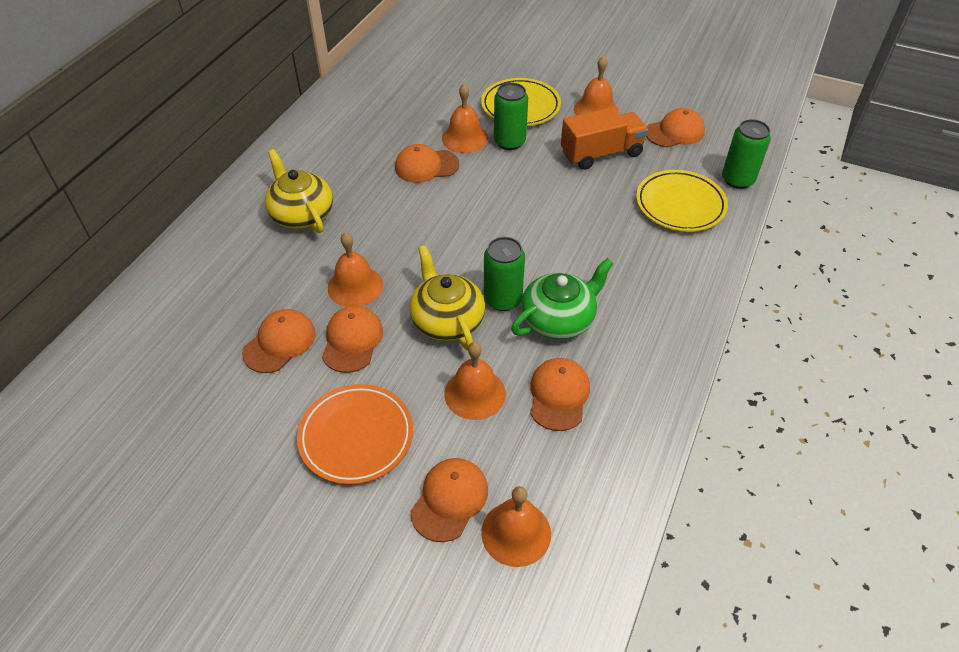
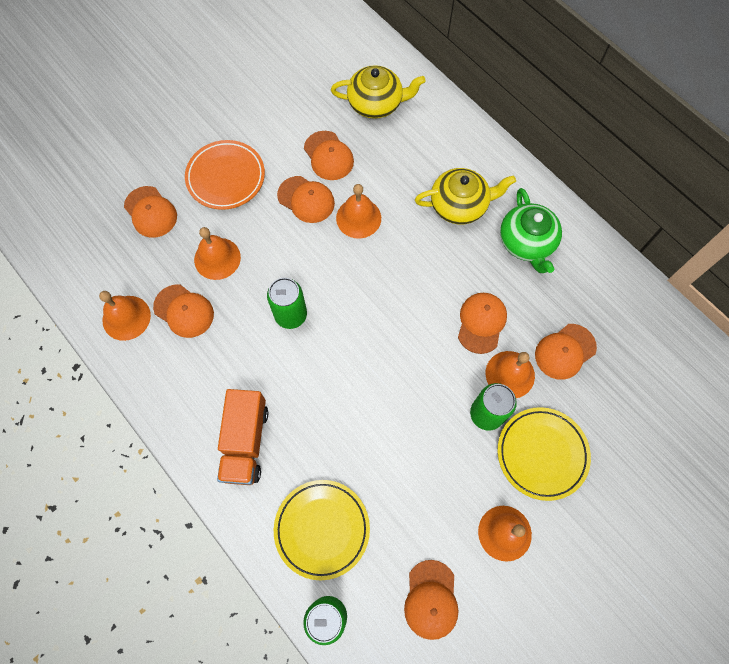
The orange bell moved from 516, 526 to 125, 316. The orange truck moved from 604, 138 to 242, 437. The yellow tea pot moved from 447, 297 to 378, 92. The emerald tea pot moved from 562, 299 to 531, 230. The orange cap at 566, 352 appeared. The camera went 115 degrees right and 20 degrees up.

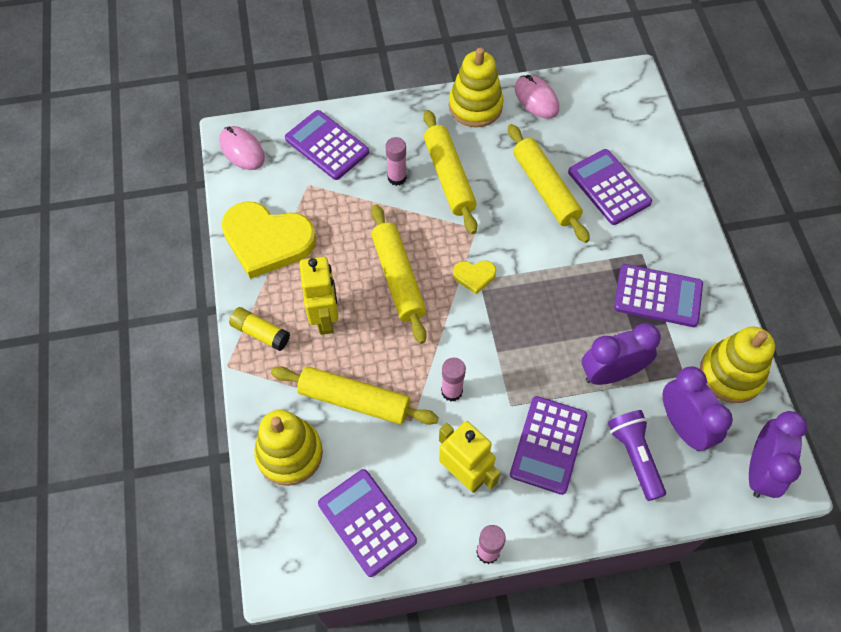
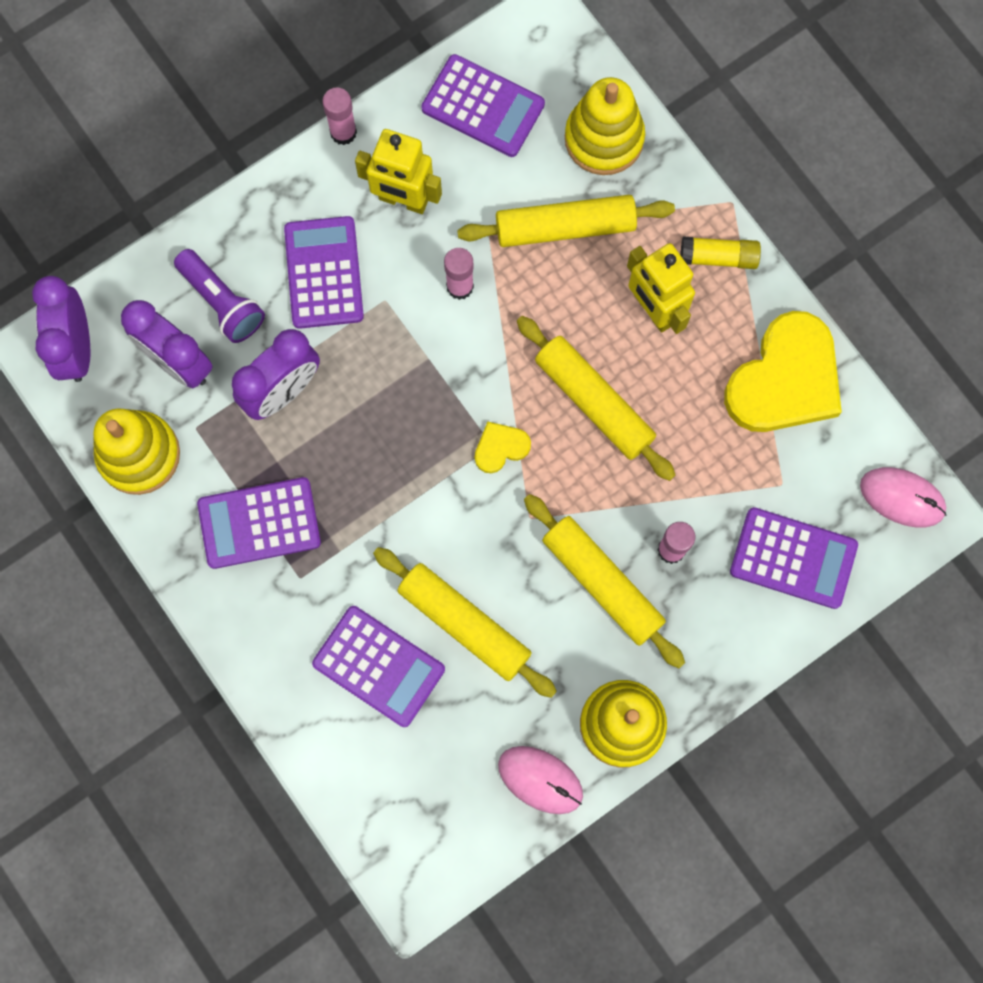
The yellow love heart at 268, 240 turned 135 degrees clockwise. The camera went 155 degrees right and 15 degrees up.

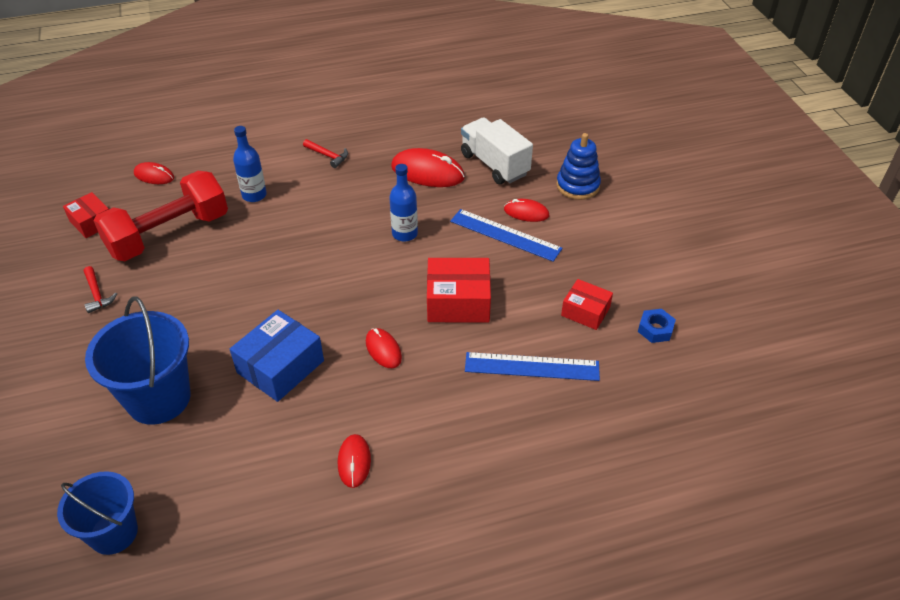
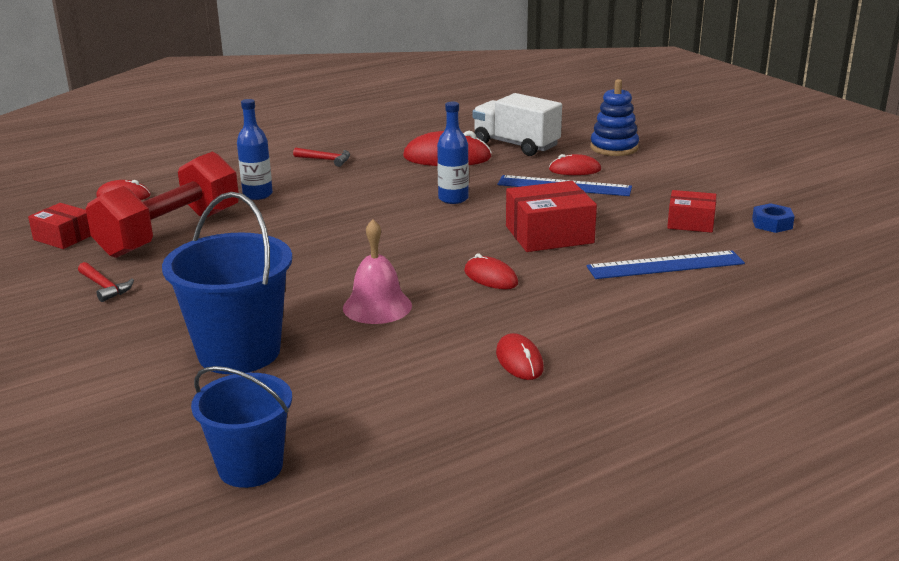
The blue package at 277, 356 was replaced by the rose-pink bell at 377, 271. The camera went 15 degrees left and 20 degrees down.

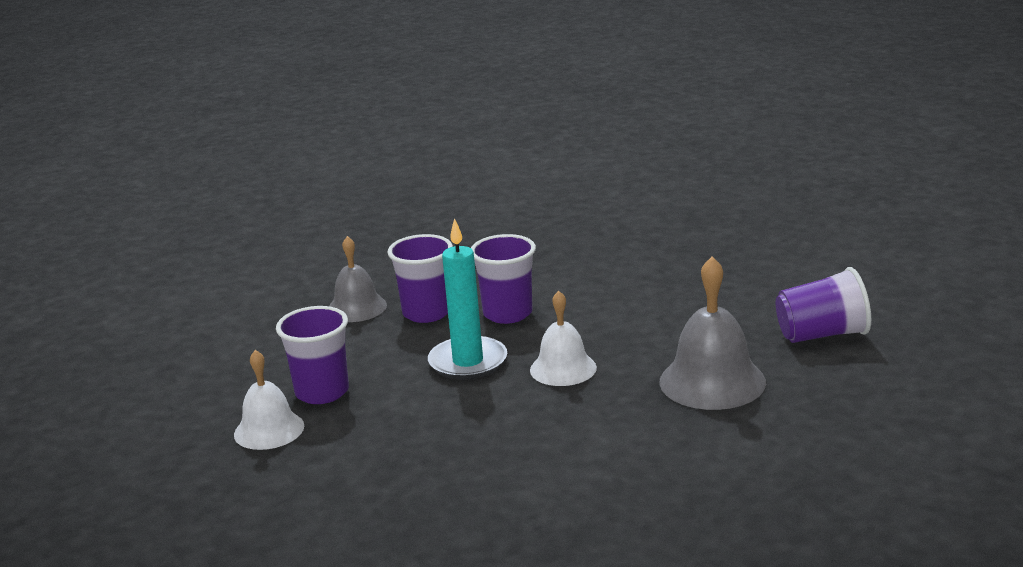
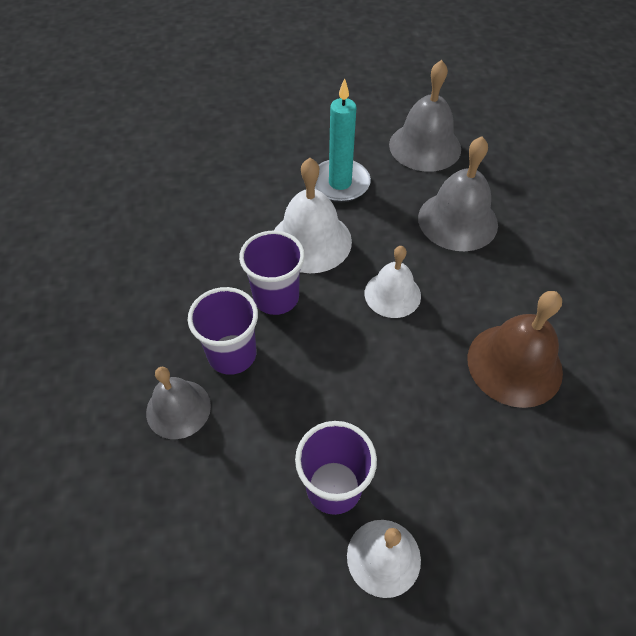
The snow-white bell at 313, 215 appeared. The turquoise pillar candle moved from 467, 299 to 343, 140. The violet beaker at 823, 305 was replaced by the ash-grey bell at 425, 116. The dark brown bell at 515, 349 appeared. The camera went 70 degrees left and 30 degrees up.

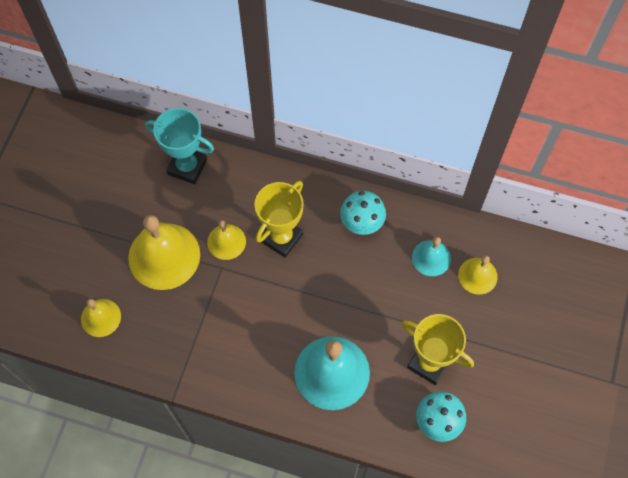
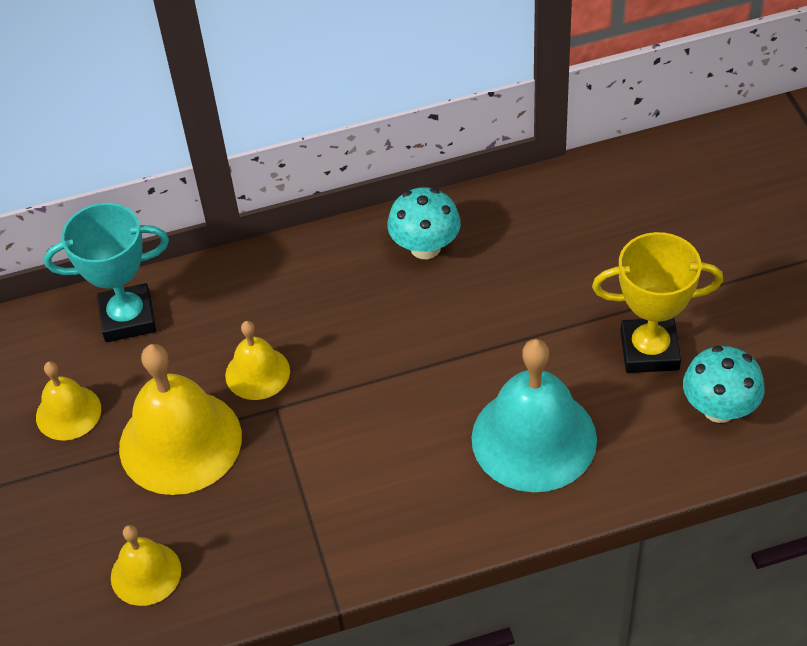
The yellow bell moved from 478, 275 to 68, 401. The yellow prize cup at 278, 219 disappeared. The turquoise bell at 431, 256 disappeared. The camera went 30 degrees left and 15 degrees down.

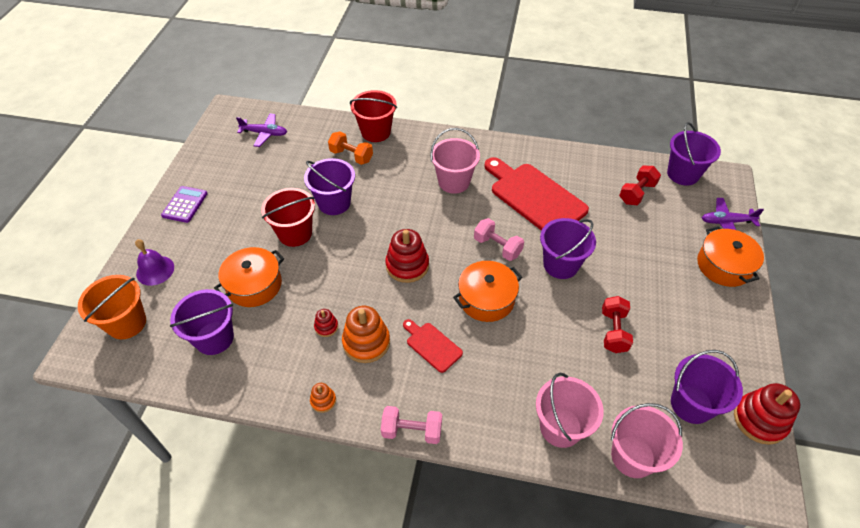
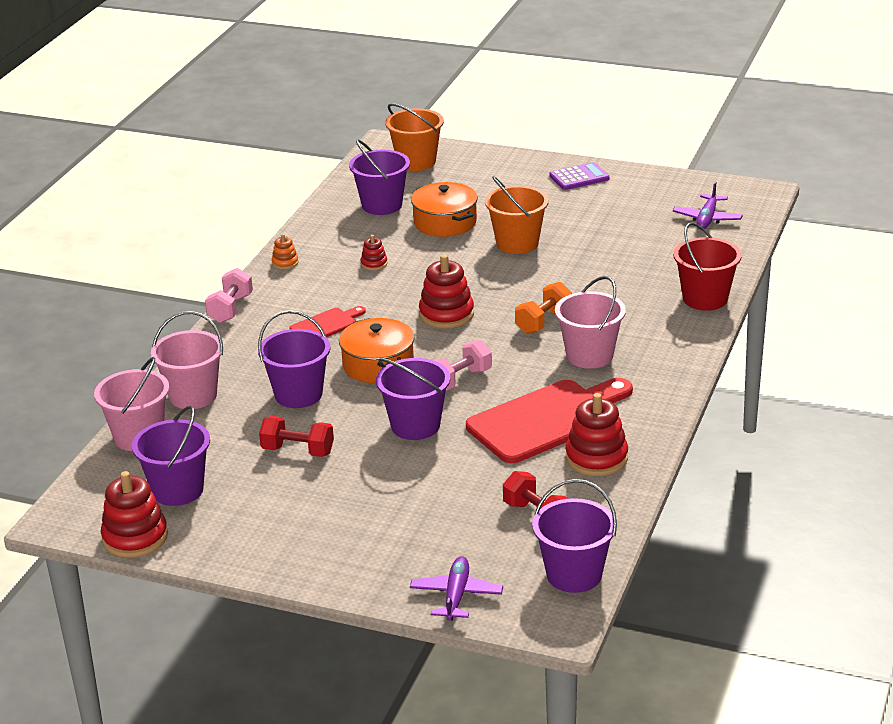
The violet sand bucket moved from 329, 186 to 294, 359. The crimson sand bucket at 288, 217 became the orange sand bucket at 517, 215. The orange dumbbell moved from 350, 148 to 543, 308. The violet calculator at 184, 204 turned 45 degrees counterclockwise. The crimson ring stacker at 597, 434 appeared. The violet bell at 154, 262 disappeared. The orange ring stacker at 366, 334 disappeared. The orange cooking pot at 730, 256 disappeared. The camera went 100 degrees right and 20 degrees down.

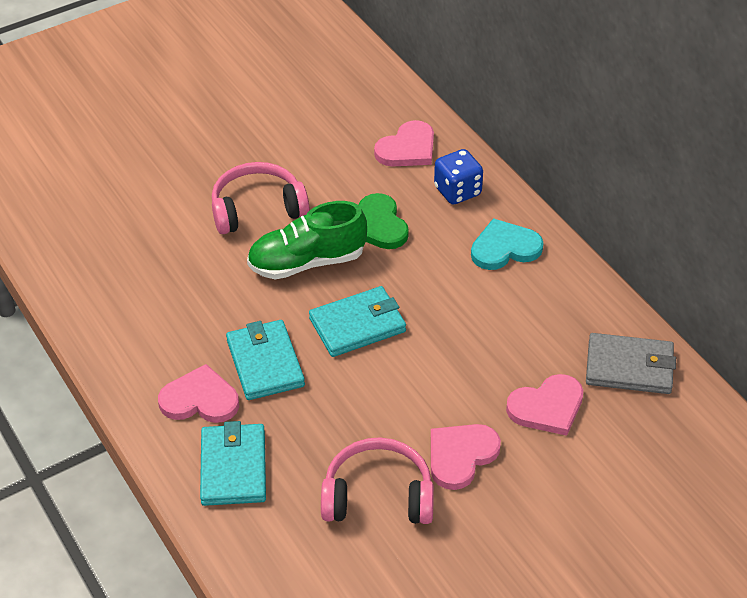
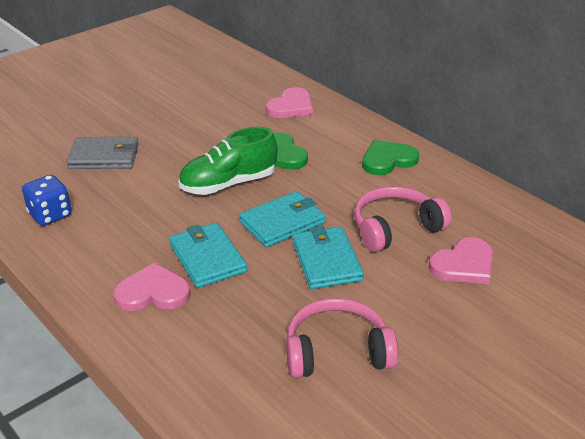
The blue die moved from 458, 177 to 47, 200. The ash-grey card wallet moved from 631, 363 to 103, 153. The turquoise card wallet moved from 233, 463 to 328, 257. The rose-pink over-ear headphones moved from 260, 198 to 403, 219. The turquoise love heart at 507, 244 became the emerald love heart at 390, 157. The rose-pink love heart at 466, 457 disappeared. The camera went 10 degrees left and 10 degrees down.

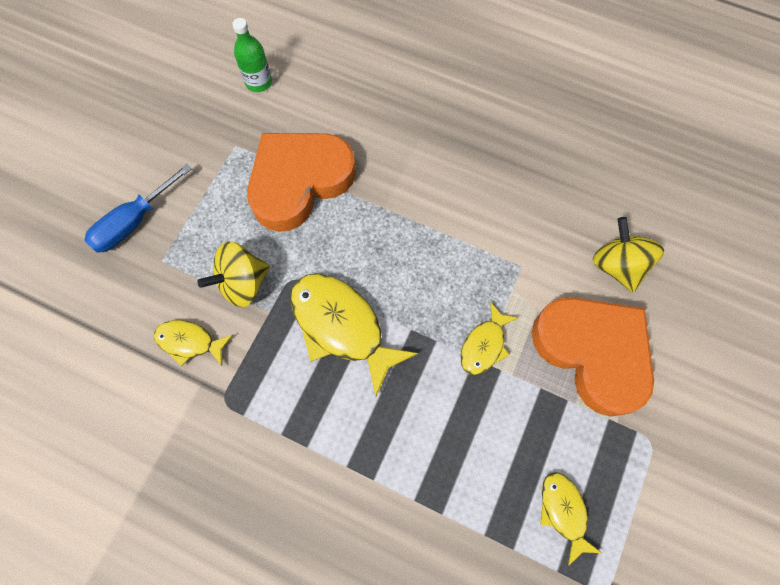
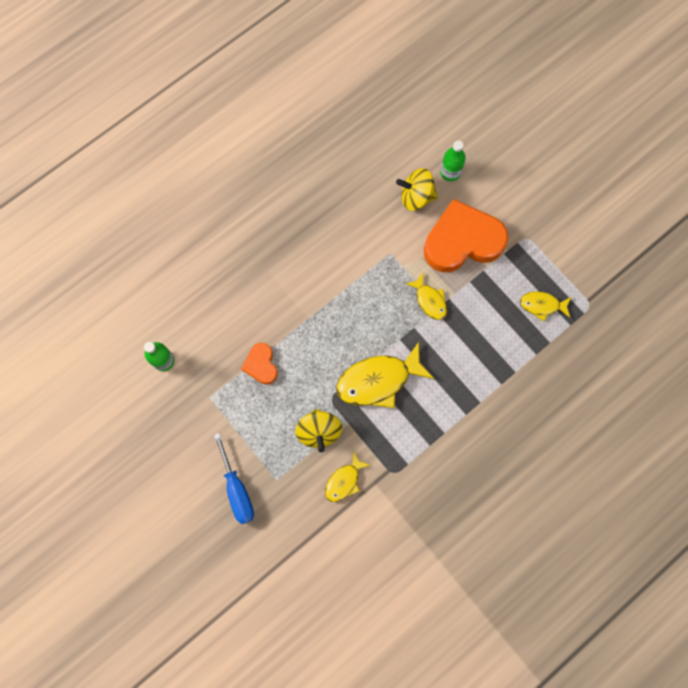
The orange love heart at 301, 182 changed to 0.48 times the size. The emerald flask at 453, 160 appeared. The camera went 65 degrees left and 5 degrees up.

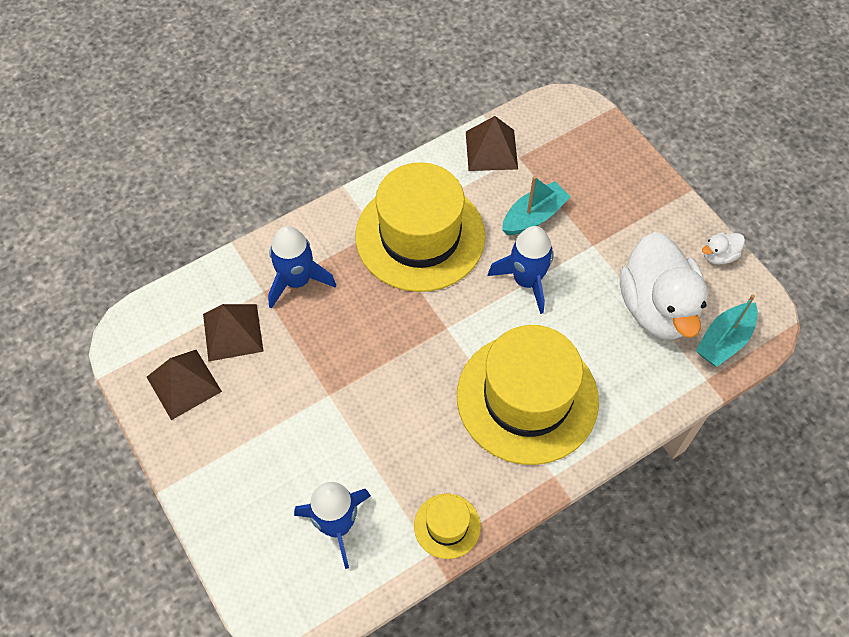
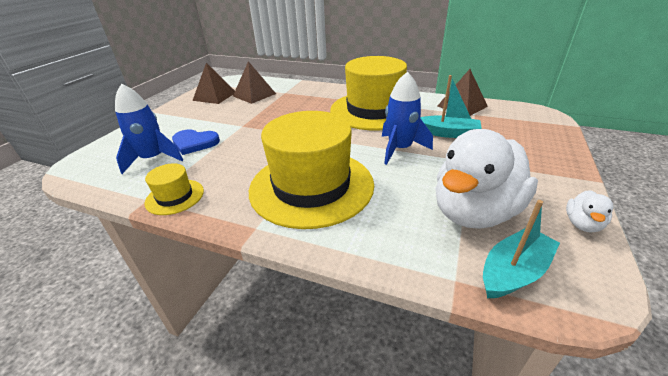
The blue love heart at 196, 142 appeared. The turquoise toy boat at 727, 330 turned 135 degrees clockwise. The snow-white rubber duck at 723, 248 turned 90 degrees counterclockwise. The blue toy rocket at 302, 267 disappeared. The camera went 55 degrees right and 25 degrees down.

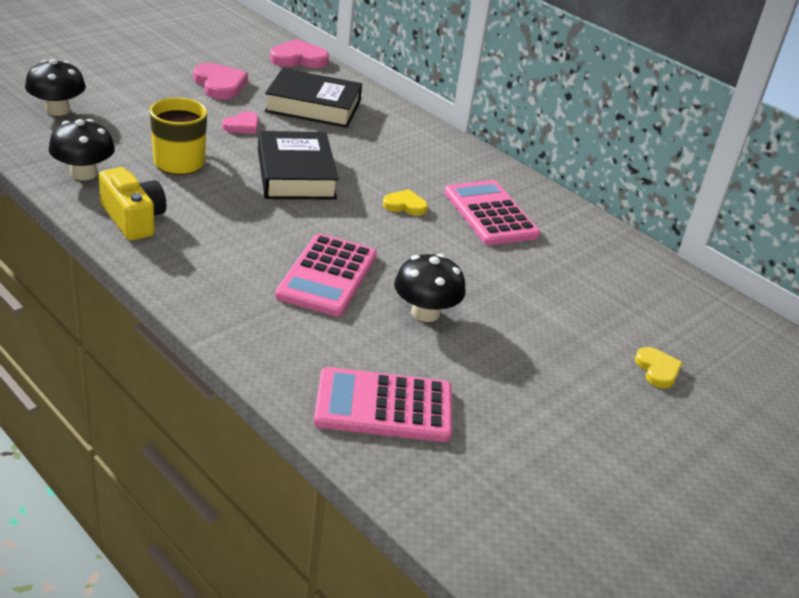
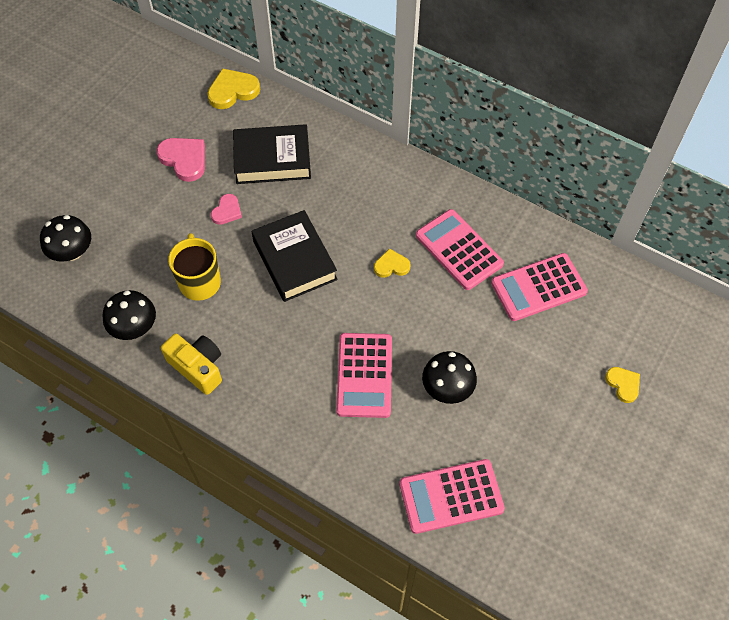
The rose-pink love heart at 299, 53 became the yellow love heart at 233, 88. The rose-pink calculator at 539, 287 appeared. The camera went 10 degrees left and 25 degrees up.

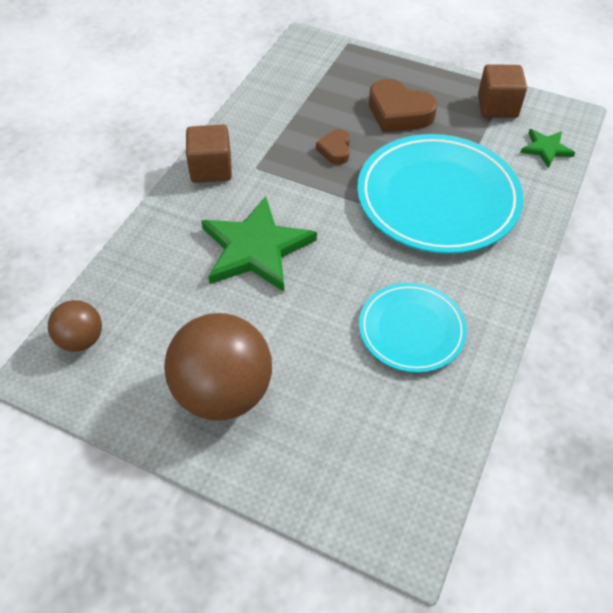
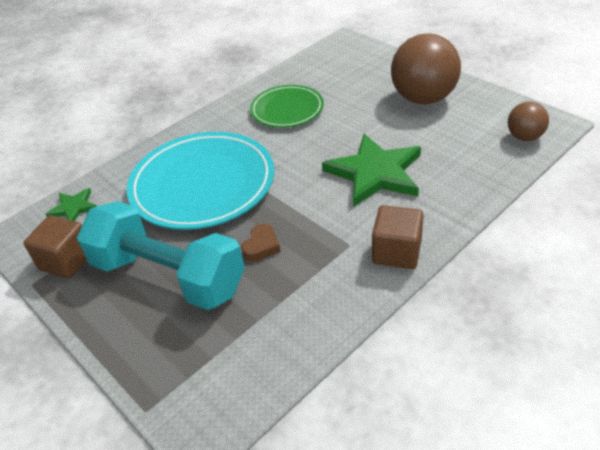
The dark brown love heart at 403, 105 was replaced by the turquoise dumbbell at 161, 255. The turquoise plate at 413, 328 became the emerald plate at 287, 106. The camera went 155 degrees left and 10 degrees down.

